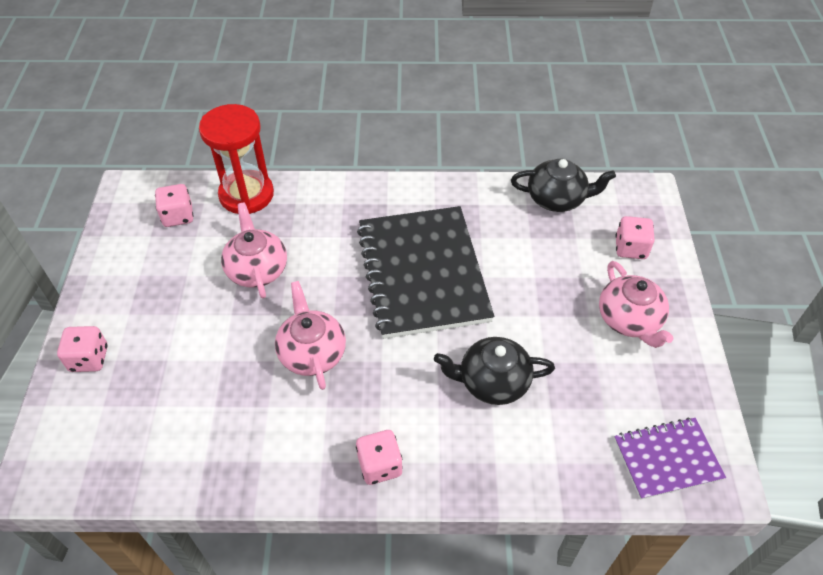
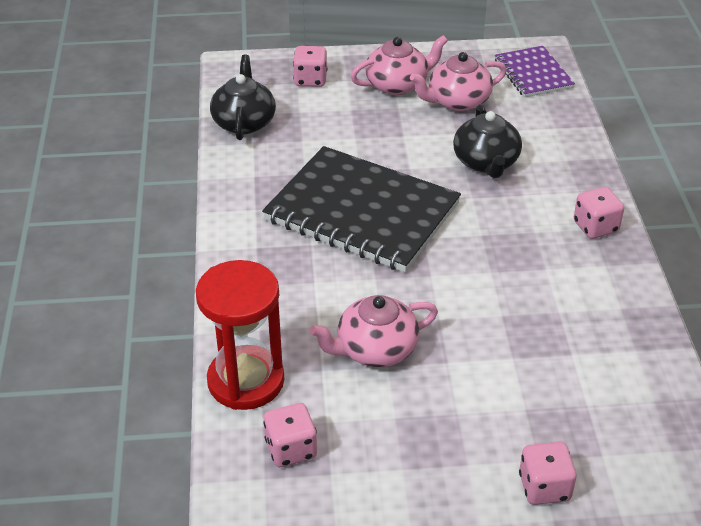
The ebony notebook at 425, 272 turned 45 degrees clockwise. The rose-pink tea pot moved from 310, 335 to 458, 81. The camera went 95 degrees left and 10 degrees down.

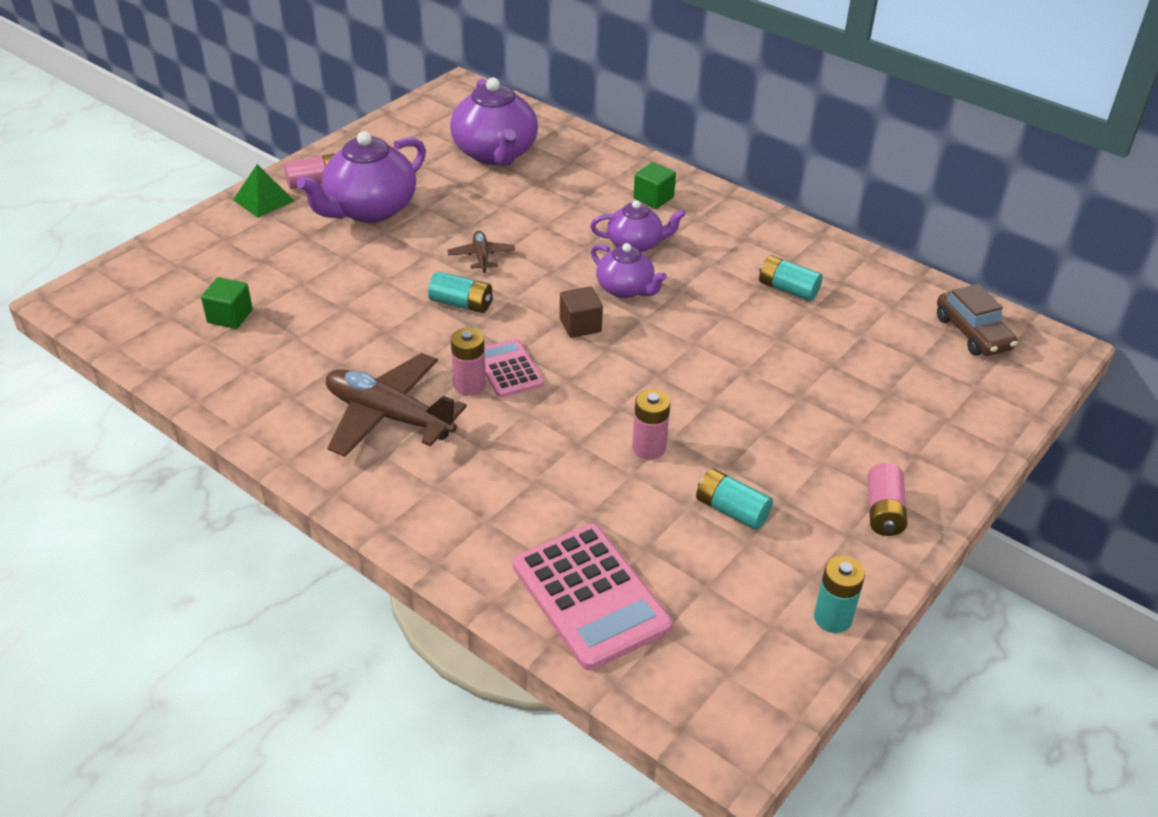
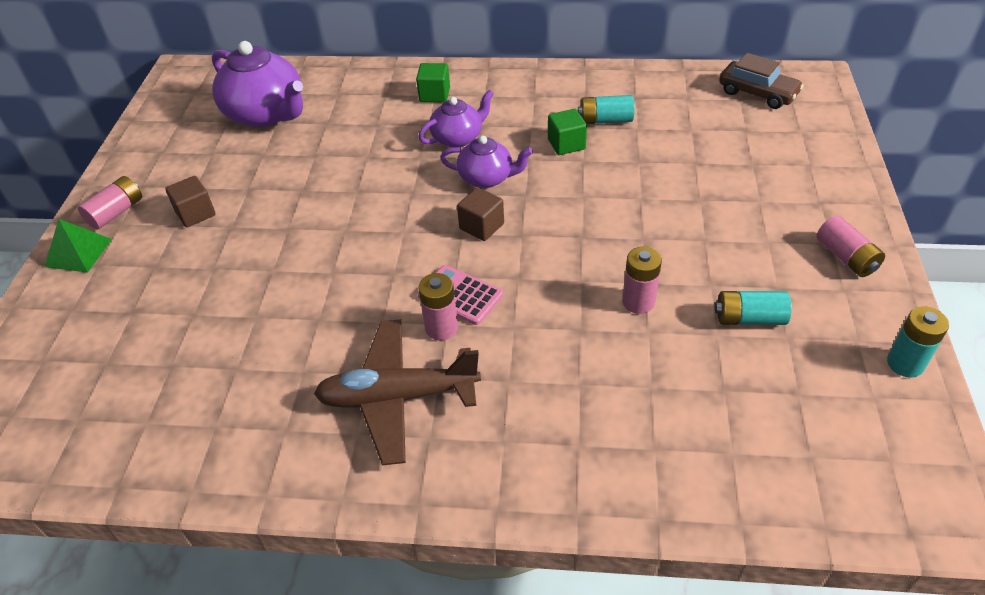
The violet tea pot at 361, 177 was replaced by the dark brown solid cube at 190, 201. The emerald solid cube moved from 227, 303 to 567, 132. The turquoise AA battery at 460, 292 disappeared. The dark brown plane at 481, 252 disappeared. The rose-pink calculator at 592, 597 disappeared. The camera went 30 degrees left and 5 degrees up.

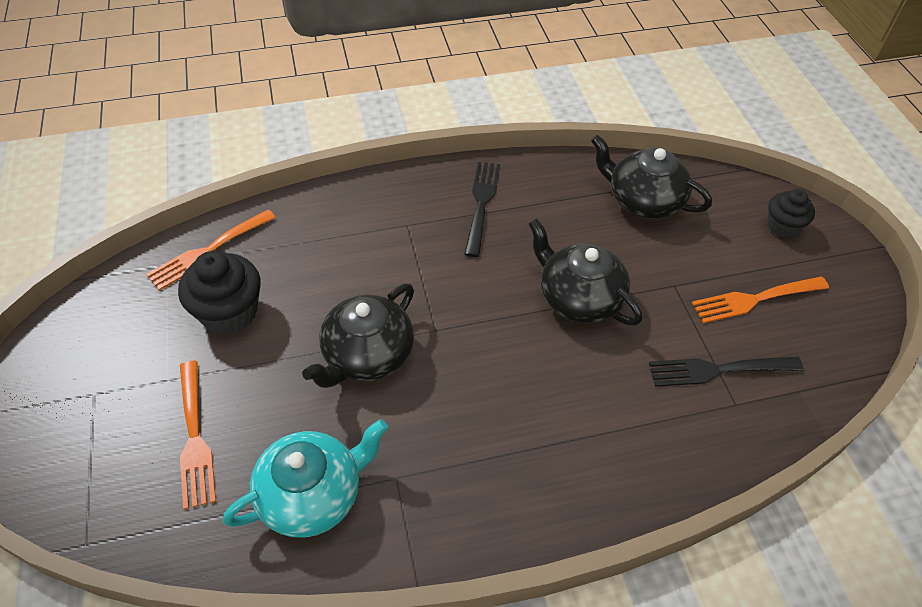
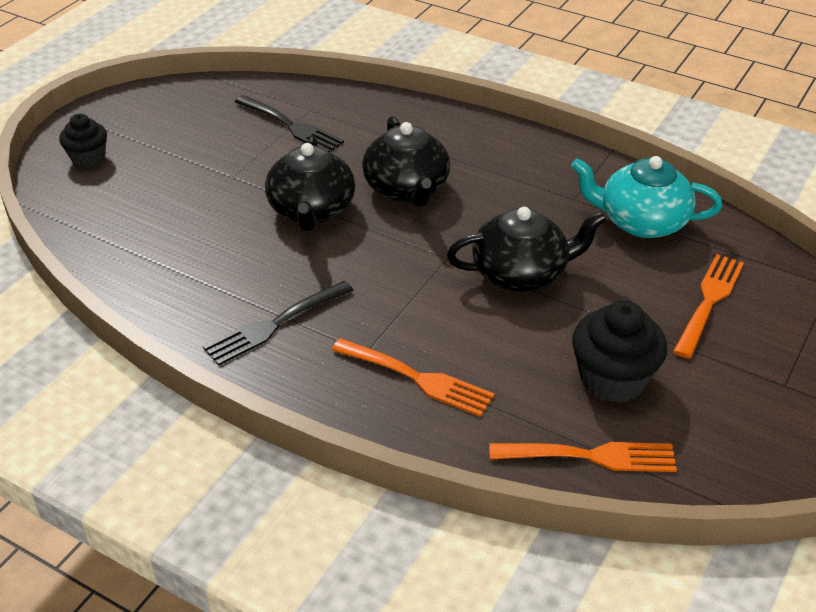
The orange dinner fork moved from 760, 299 to 413, 377. The ebony tea pot moved from 651, 177 to 406, 161. The camera went 135 degrees left and 10 degrees down.

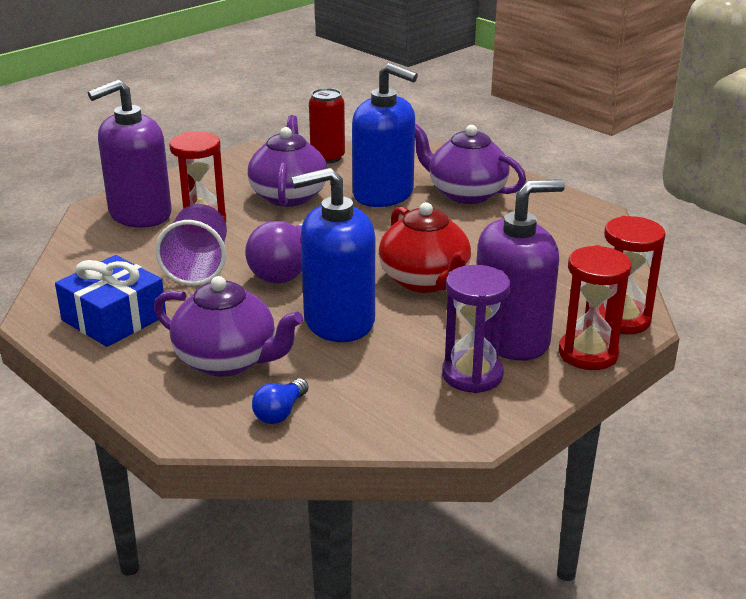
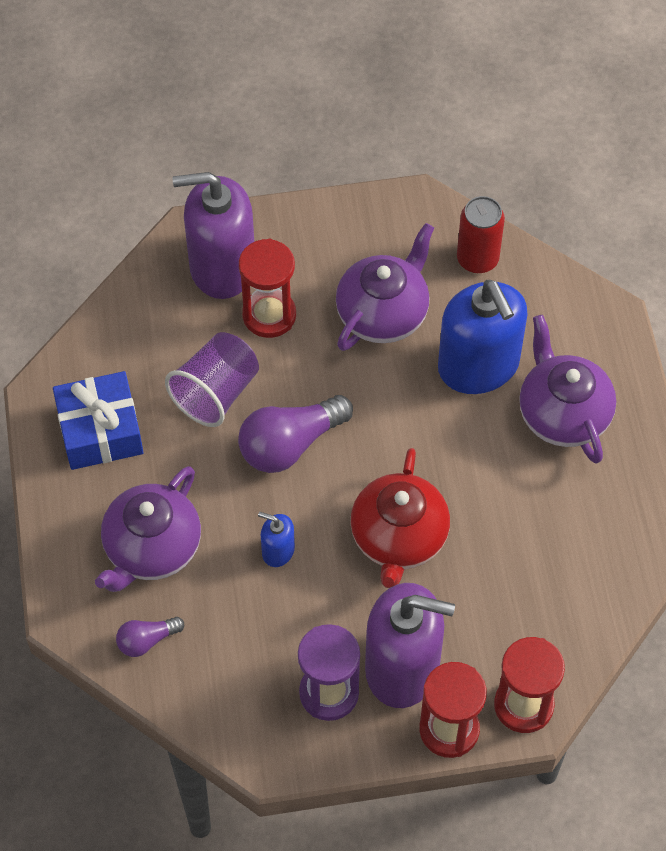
The violet tea pot at 228, 326 turned 60 degrees clockwise. The blue lightbulb at 280, 401 became the violet lightbulb at 150, 637. The blue soap pump at 333, 255 changed to 0.44 times the size. The camera went 35 degrees right and 30 degrees up.

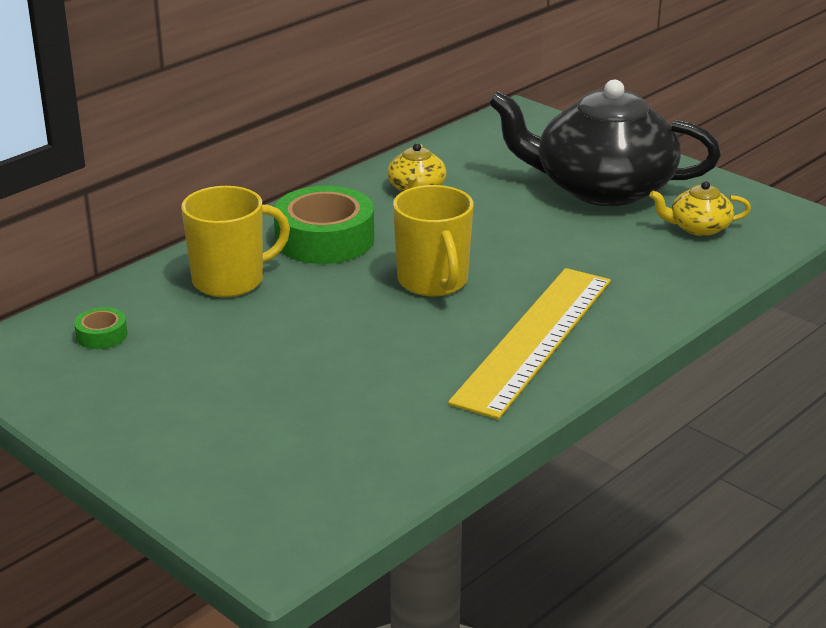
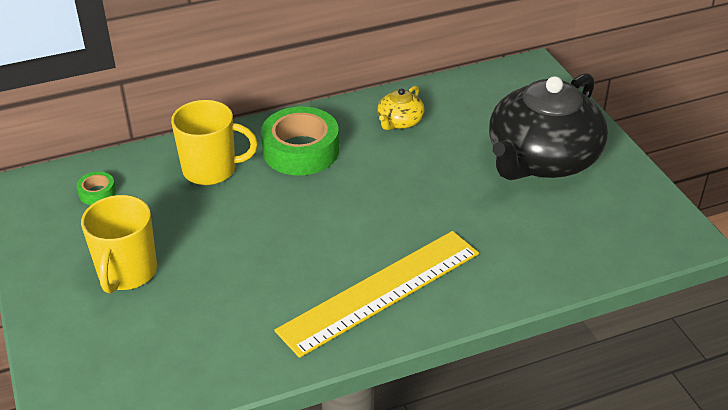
The yellow coffee mug moved from 433, 241 to 119, 244. The ebony tea pot at 604, 142 turned 90 degrees counterclockwise. The yellow tea pot at 700, 208 disappeared. The camera went 25 degrees right and 10 degrees up.

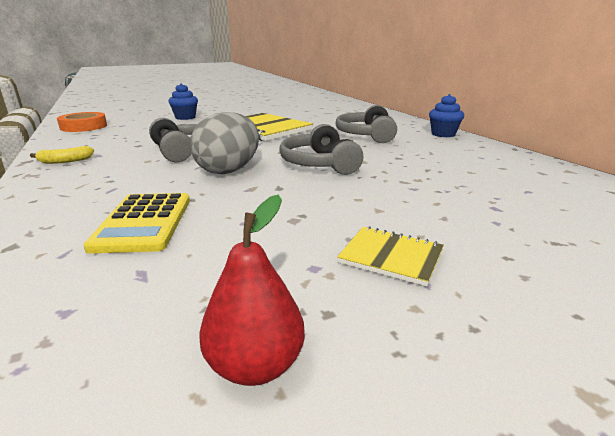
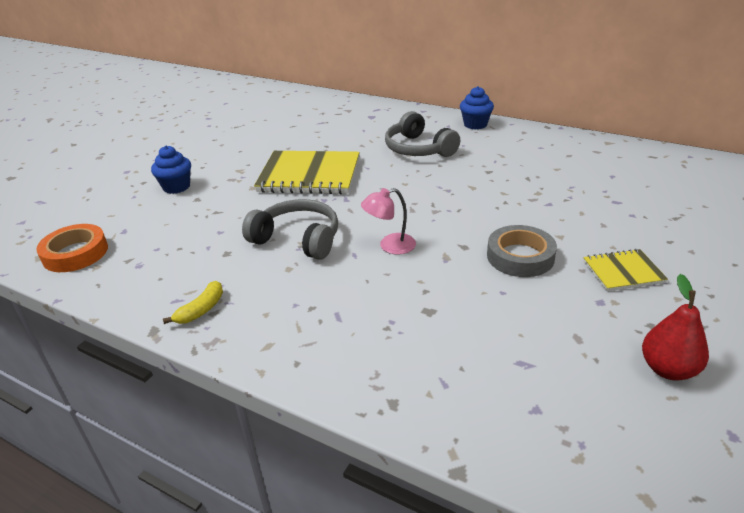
The ash-grey egg shape at 224, 143 was replaced by the rose-pink desk lamp at 388, 221. The ash-grey sticky tape at 522, 251 appeared. The yellow calculator at 136, 223 disappeared. The ash-grey over-ear headphones at 321, 149 disappeared. The camera went 35 degrees left and 10 degrees up.

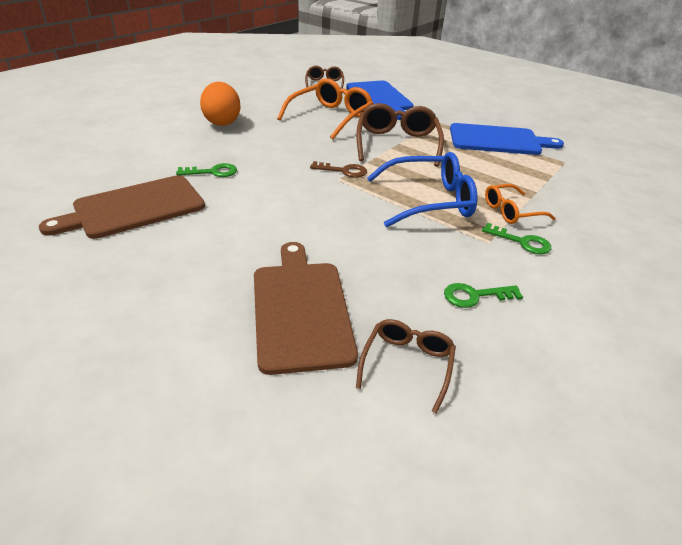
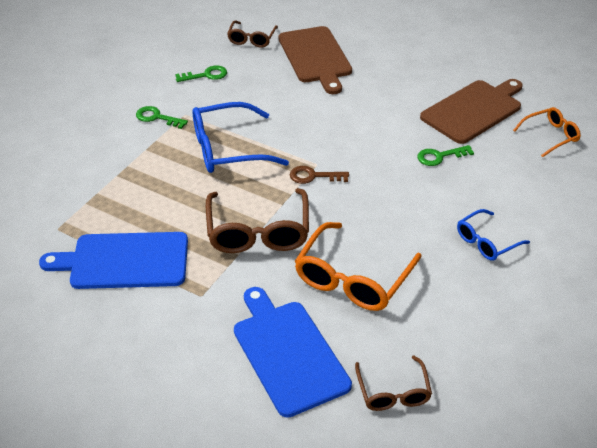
The orange egg shape at 220, 104 was replaced by the blue eyeglasses at 493, 235. The orange eyeglasses moved from 520, 204 to 547, 132. The camera went 175 degrees right and 5 degrees up.

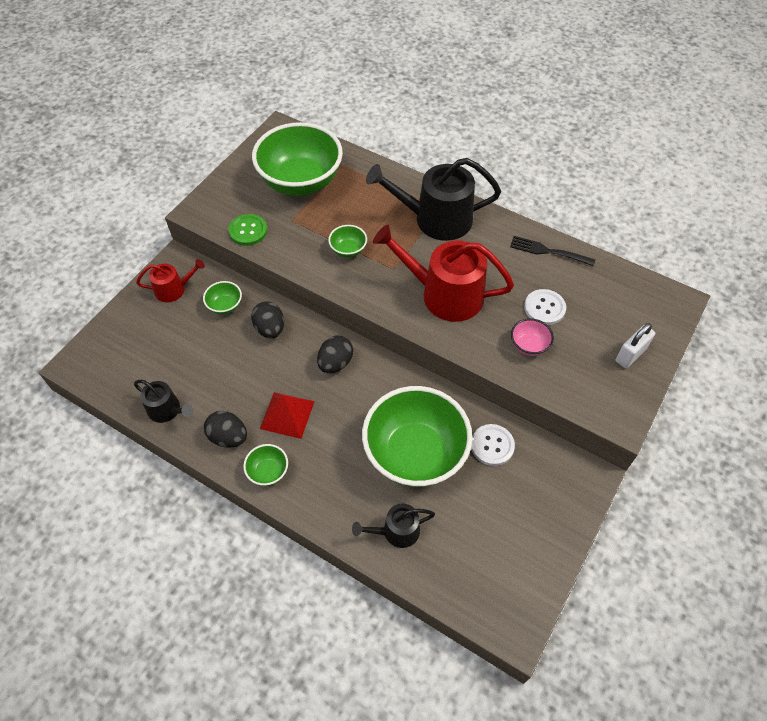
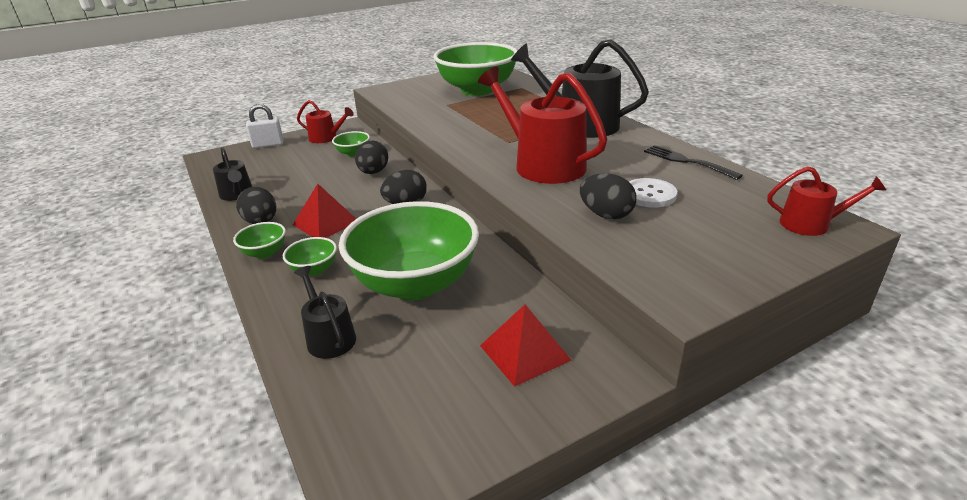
The snow-white lock moved from 635, 345 to 265, 126. The emerald bowl moved from 347, 241 to 310, 256. The ebony sprinkling can at 393, 526 turned 45 degrees clockwise. The crimson pyramid at 526, 346 appeared. The rose-pink bowl at 532, 337 was replaced by the ebony egg shape at 608, 196. The crimson sprinkling can at 827, 201 appeared. The emerald shirt button at 247, 230 disappeared. The snow-white shirt button at 493, 445 disappeared. The camera went 30 degrees right and 25 degrees down.

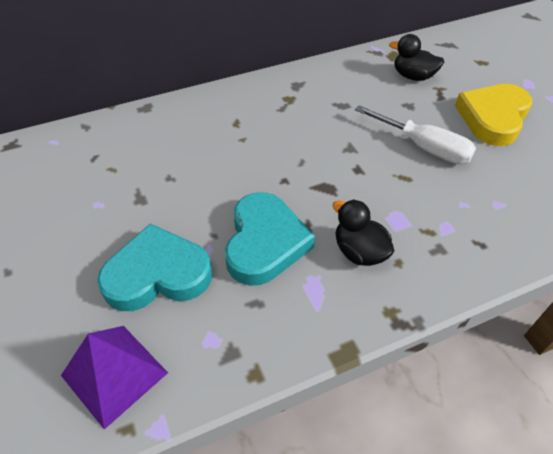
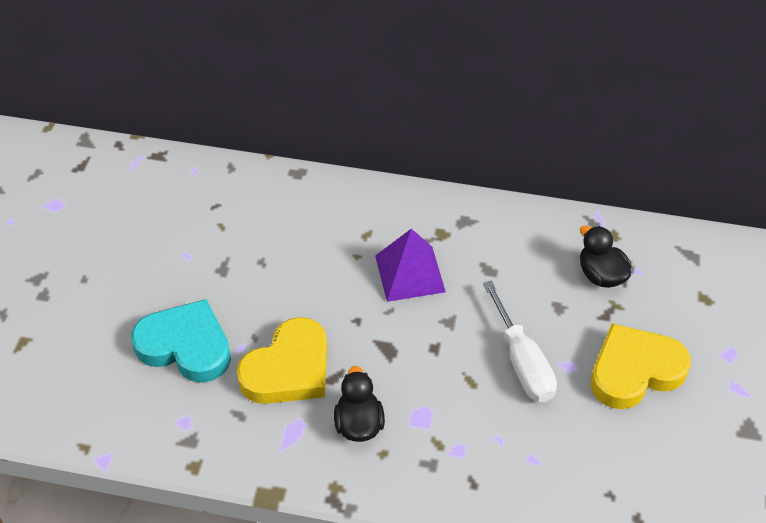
The turquoise love heart at 270, 239 became the yellow love heart at 282, 360. The violet pyramid moved from 114, 378 to 410, 265. The camera went 35 degrees right and 0 degrees up.

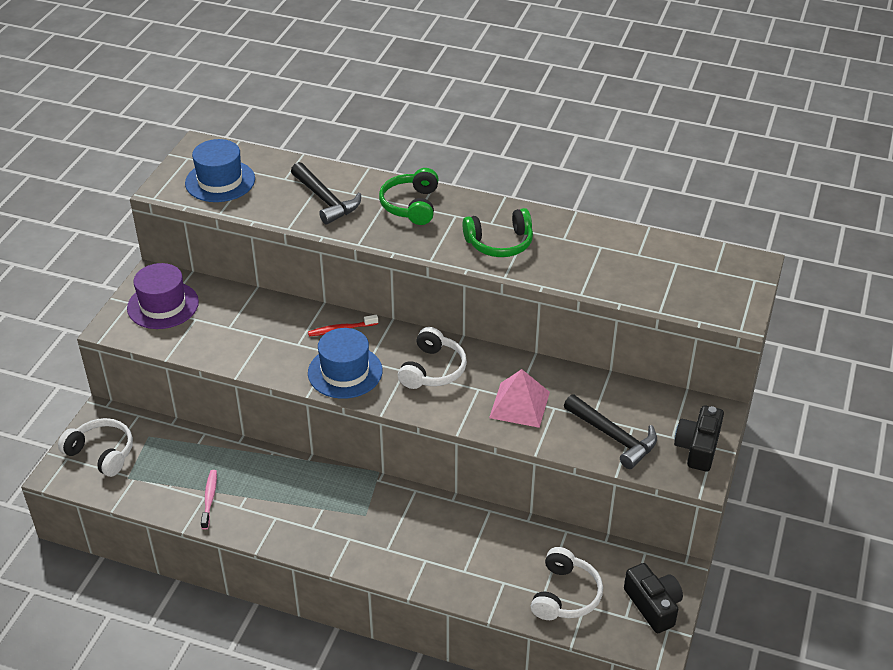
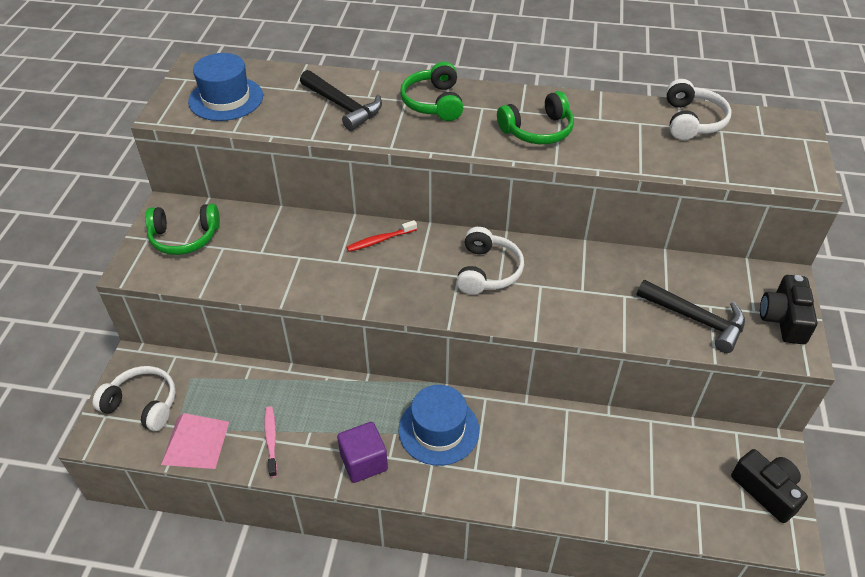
The violet top hat at 163, 296 was replaced by the emerald over-ear headphones at 182, 229. The rose-pink pyramid moved from 519, 398 to 195, 441. The violet solid cube at 362, 452 appeared. The blue top hat moved from 345, 363 to 439, 425. The snow-white over-ear headphones moved from 567, 583 to 698, 109. The camera went 10 degrees left and 5 degrees up.

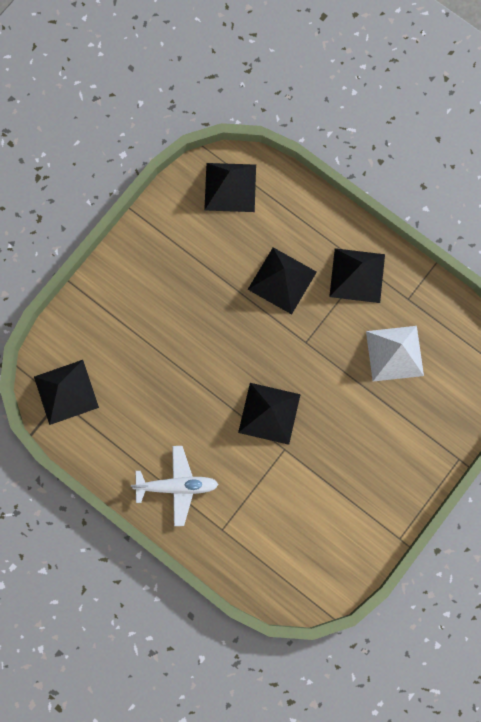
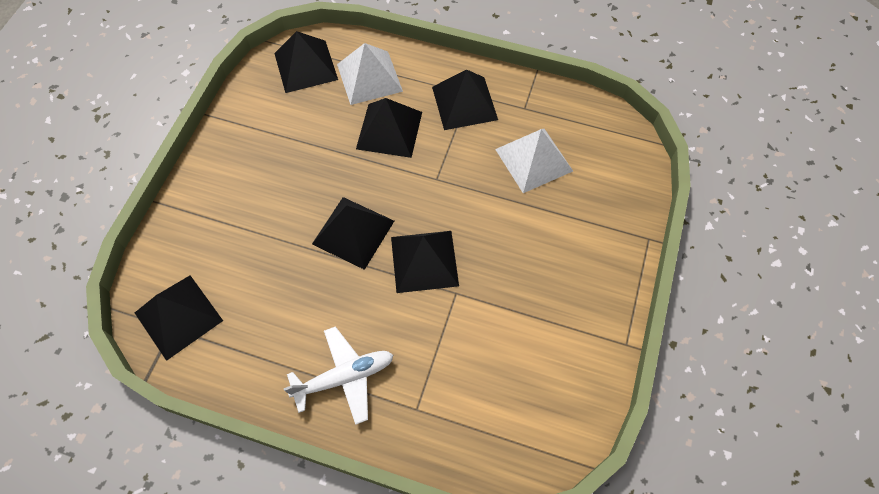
The ebony pyramid at 353, 233 appeared. The snow-white pyramid at 370, 74 appeared. The camera went 20 degrees left and 15 degrees down.

